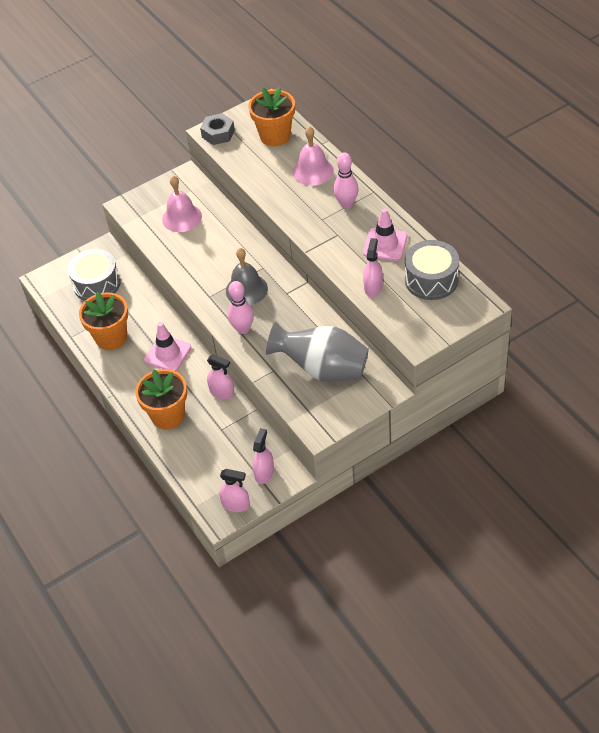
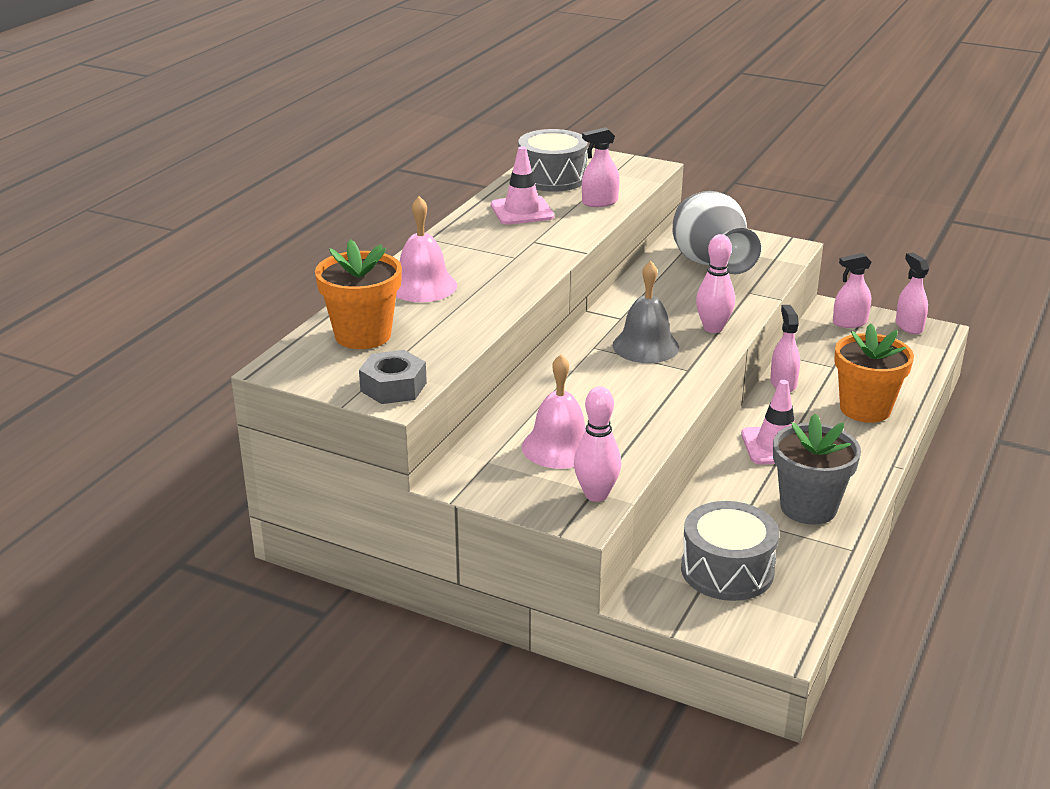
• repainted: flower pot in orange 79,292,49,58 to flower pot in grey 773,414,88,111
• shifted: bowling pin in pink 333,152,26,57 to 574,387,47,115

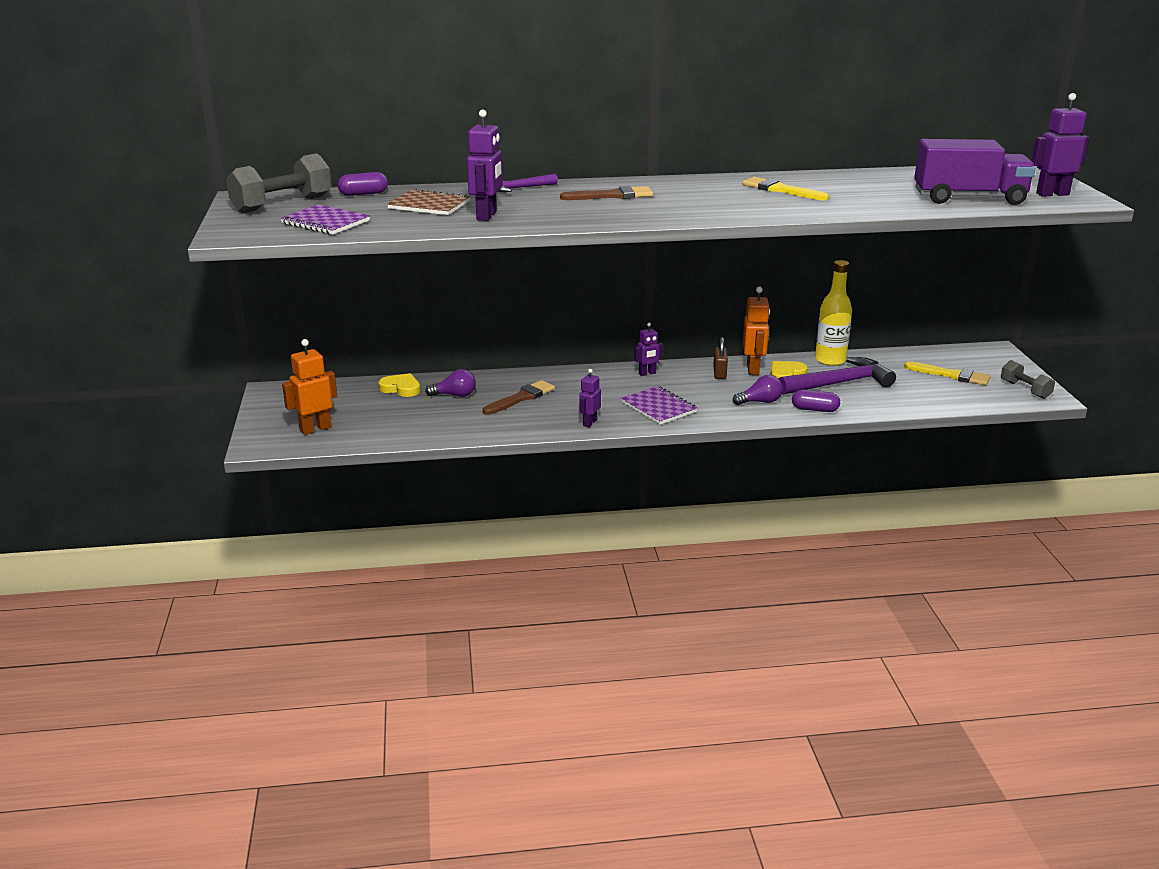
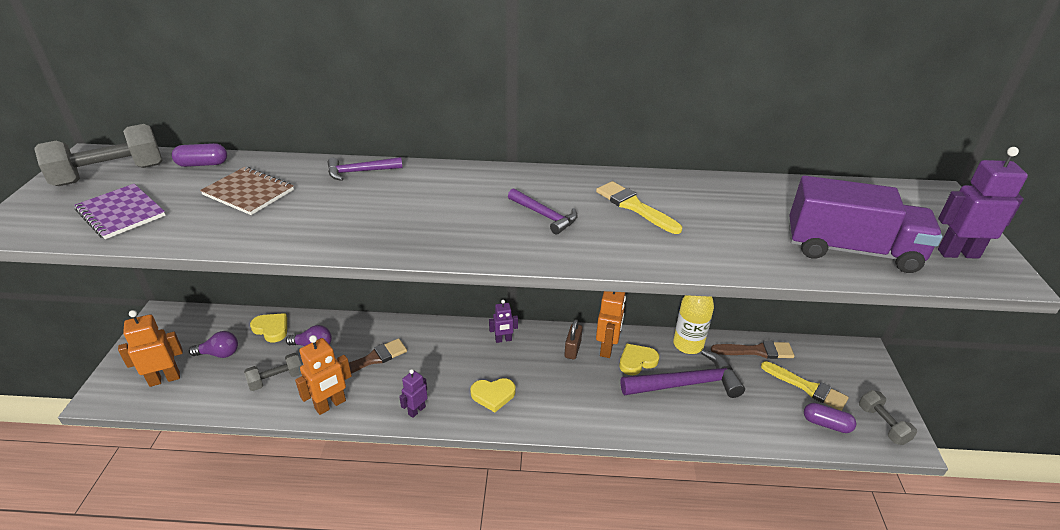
• gone: robot in purple 467,109,36,112
• shifted: brush in brown 560,186,93,14 to 711,341,84,18
• swapped: notebook in purple 621,386,76,39 to heart in yellow 470,378,46,34
• shifted: light bulb in purple 733,375,50,30 to 189,331,49,27
• shifted: capsule in purple 792,390,48,22 to 804,403,52,30
• new: dumbbell in grey 244,353,58,38
• new: robot in orange 295,335,57,80
• new: hammer in purple 508,188,70,47

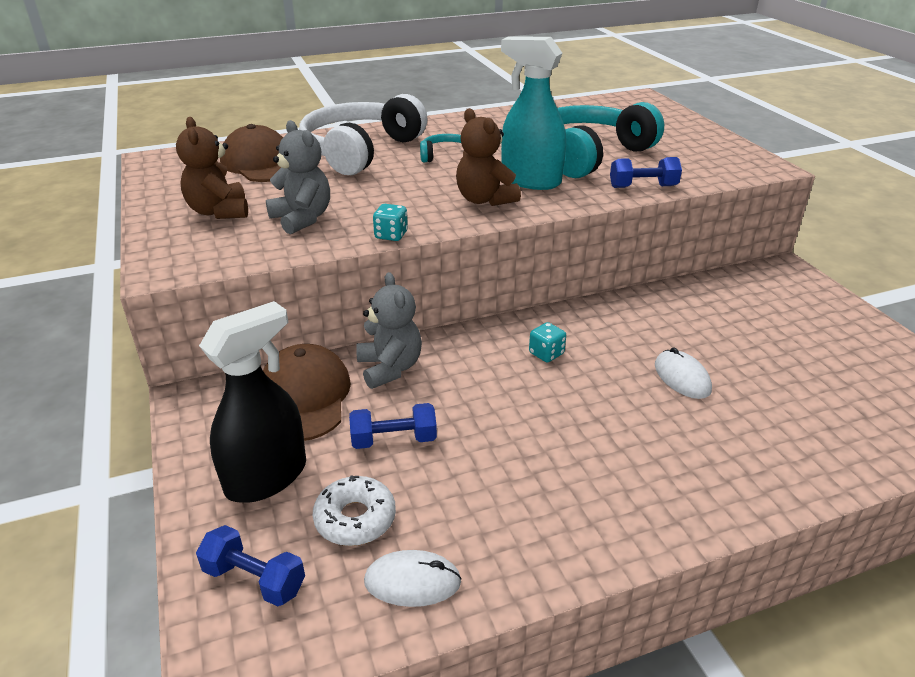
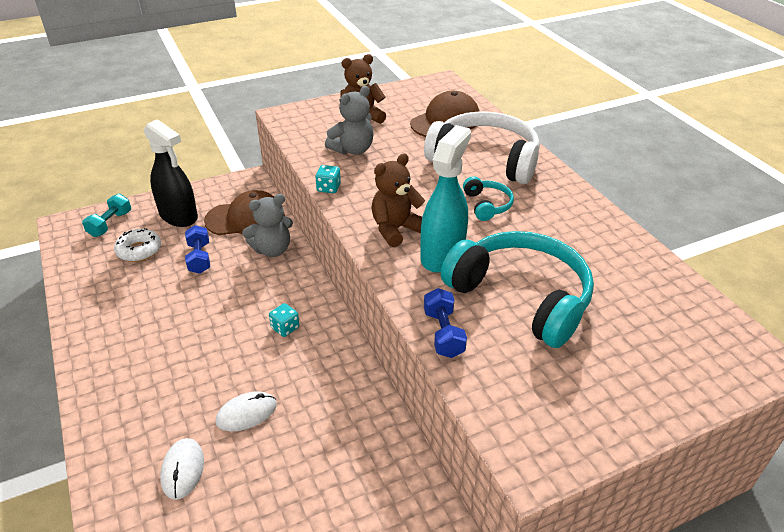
• repainted: dumbbell in blue 196,525,109,81 to dumbbell in turquoise 82,194,49,43
• shifted: mouse in white 364,550,98,57 to 160,438,44,62

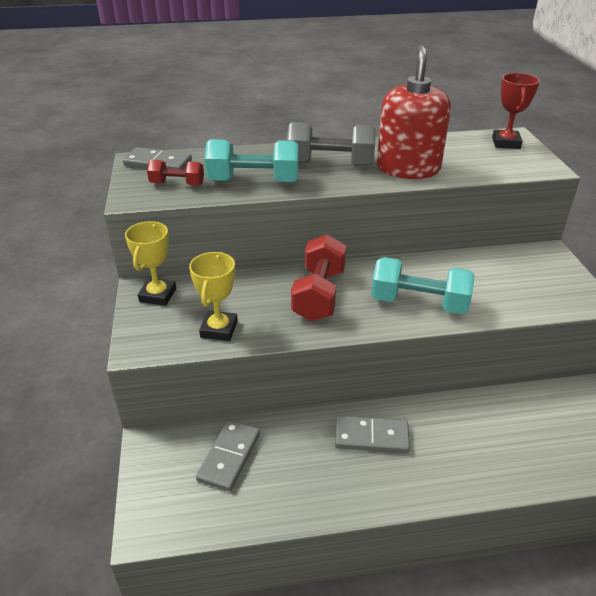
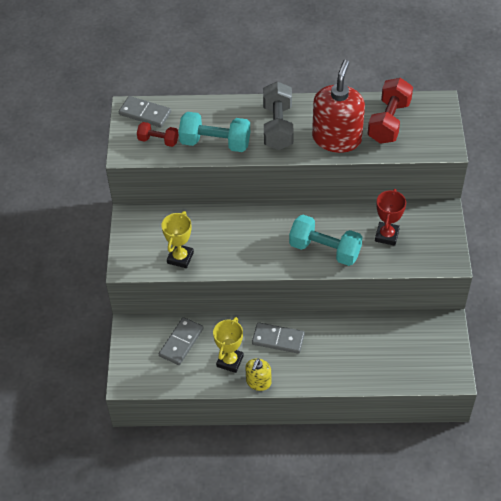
• shifted: trophy in yellow 125,221,51,85 to 213,317,31,56
• rotated: dumbbell in grey 287,122,89,44 = 263,82,31,68 75 degrees clockwise
• shifted: dumbbell in red 291,234,55,87 to 368,78,45,66
• shifted: trophy in red 492,73,48,76 to 375,189,31,57
• new: soap dispenser in yellow 245,358,26,33

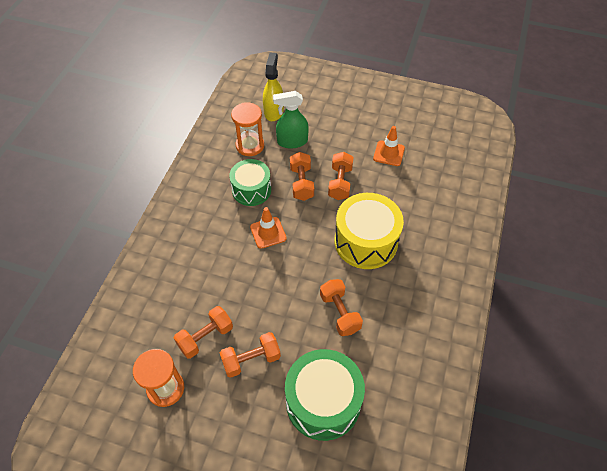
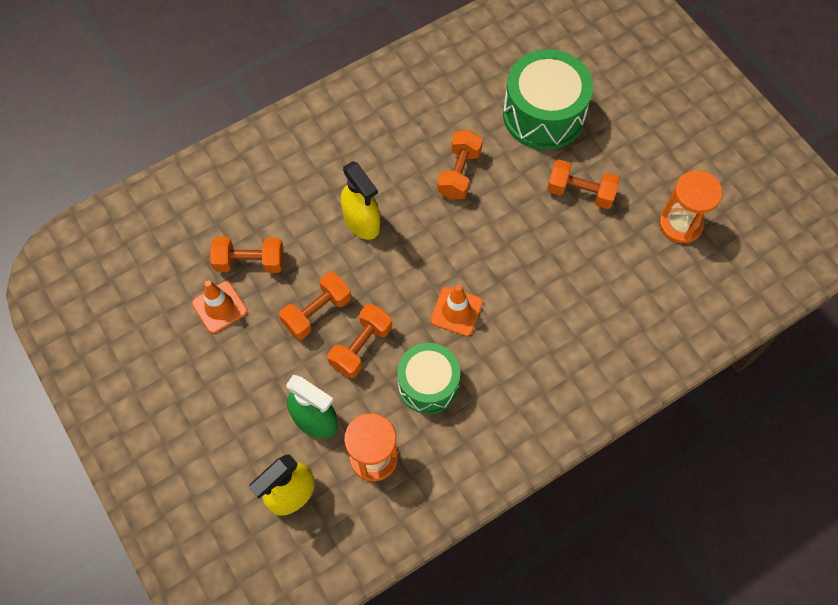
• shifted: dumbbell in orange 174,306,59,53 to 210,236,74,37
• swapped: drum in yellow 335,193,69,76 to spray bottle in yellow 341,161,39,79

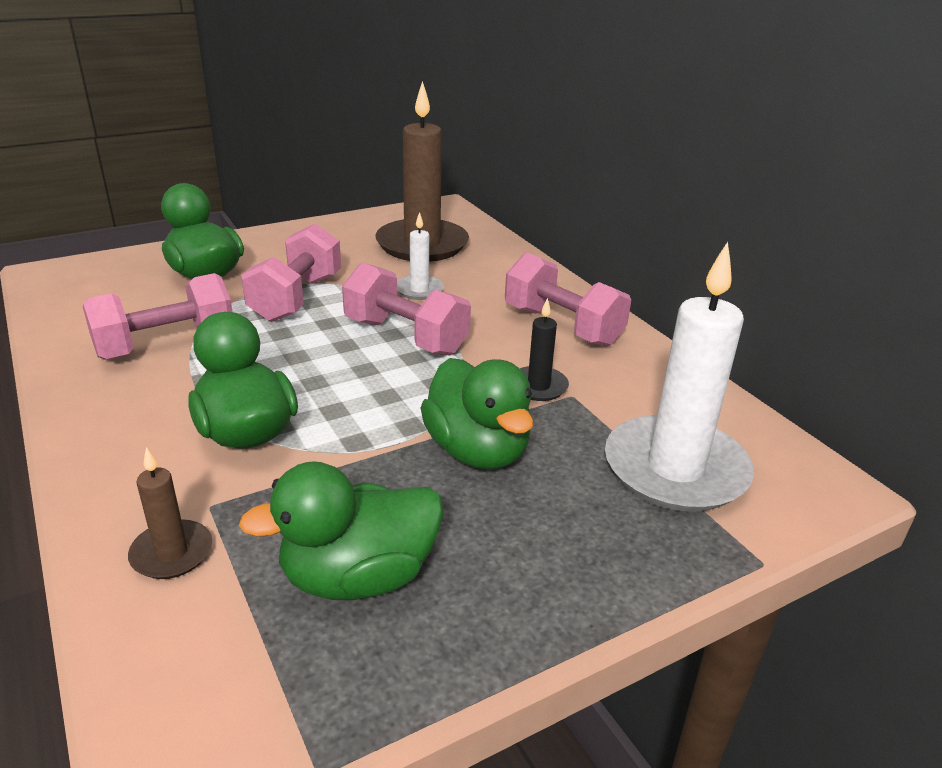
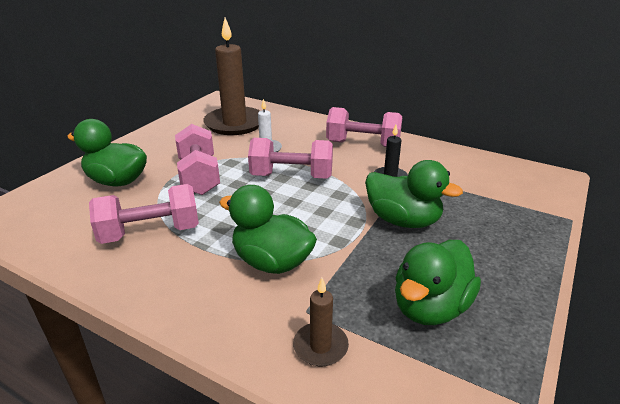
• rotated: dumbbell in pink 83,273,149,87 = 89,184,110,60 45 degrees clockwise
• gone: candle in white 605,242,149,270

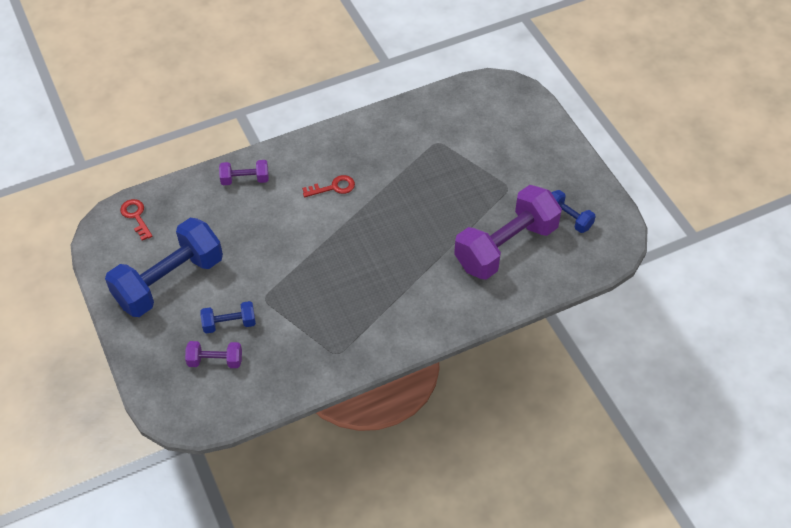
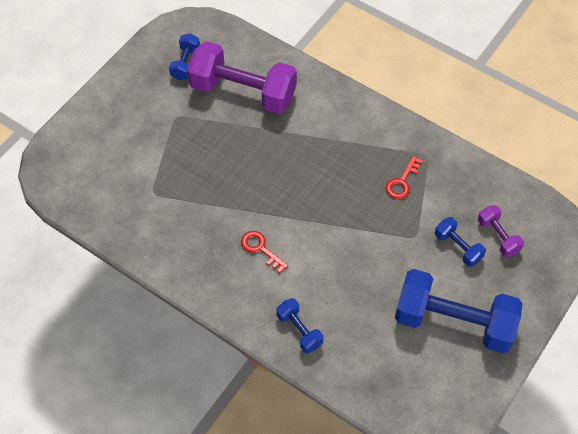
• shifted: key in red 120,199,33,42 to 386,156,37,43
• repainted: dumbbell in purple 219,160,50,25 to dumbbell in blue 276,298,48,55

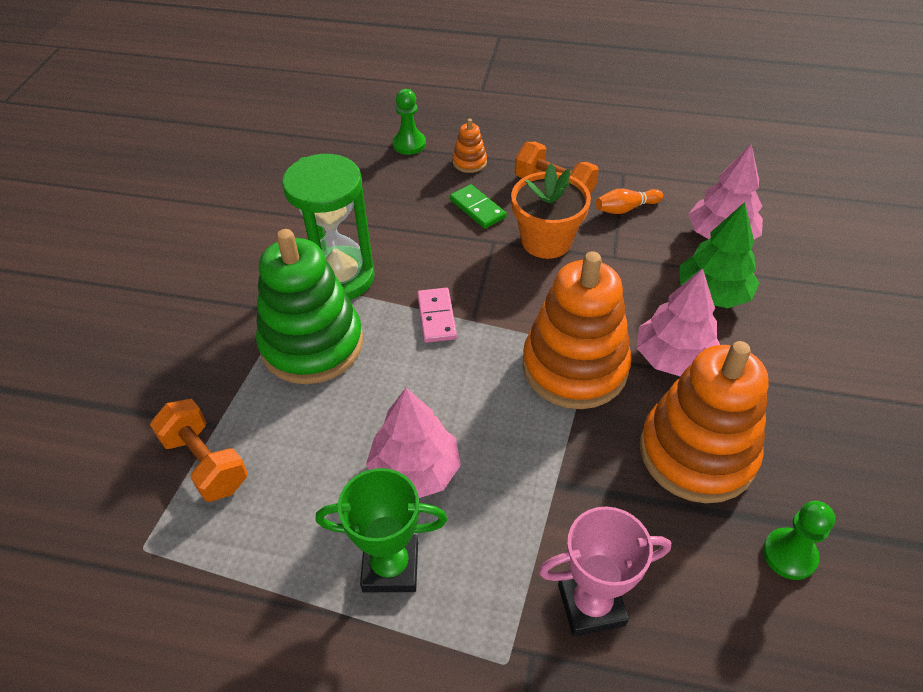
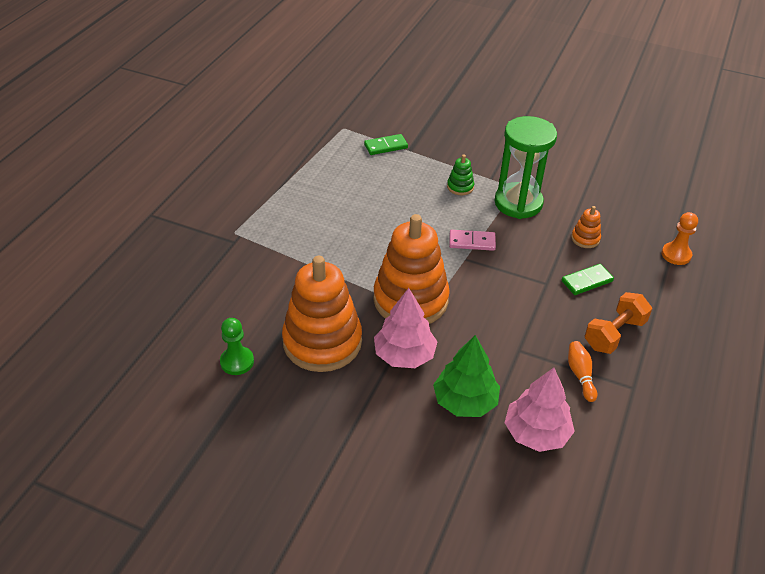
• swapped: dumbbell in orange 150,399,98,103 to domino in green 364,134,44,21
• scaled: stacking toy in green 256,229,107,155 = 447,155,27,40 x0.41
• gone: trophy in green 316,468,131,124
• gone: tree in pink 366,388,95,110
• repainted: pawn in green 392,89,34,66 to pawn in orange 662,212,36,53
• shifted: stacking toy in orange 453,119,34,54 to 571,206,30,42
• gone: flower pot in orange 511,164,80,95
• gone: trophy in pink 539,506,132,131

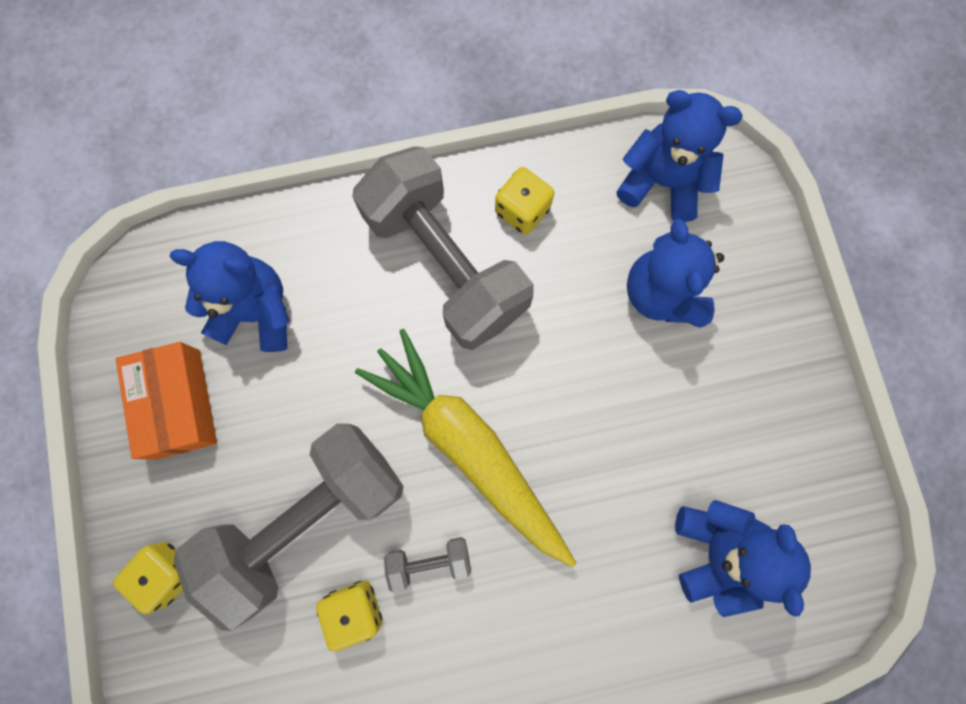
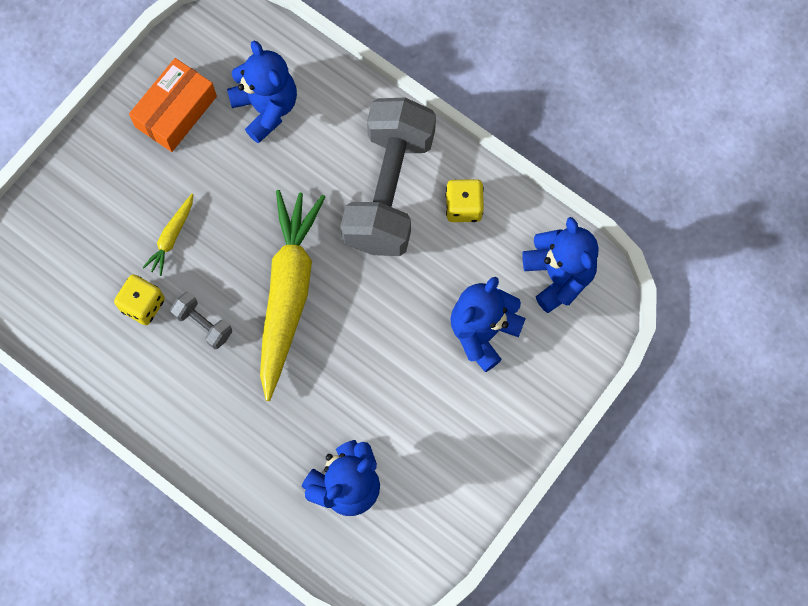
• gone: dice in yellow 113,542,70,72
• swapped: dumbbell in grey 174,424,230,207 to carrot in yellow 142,193,51,83

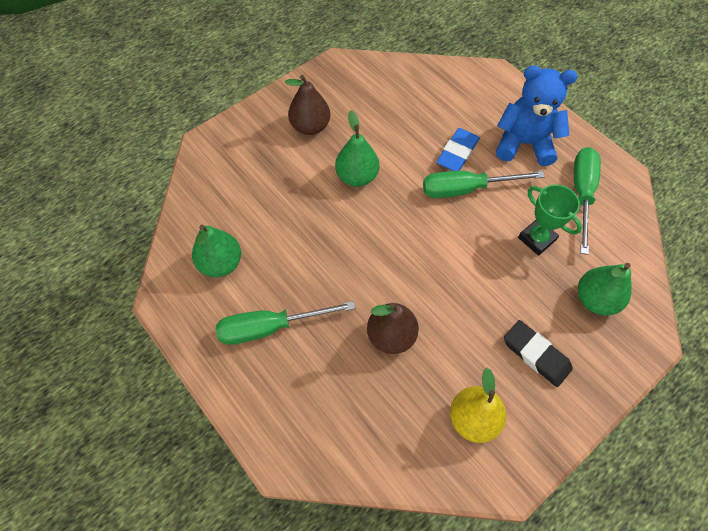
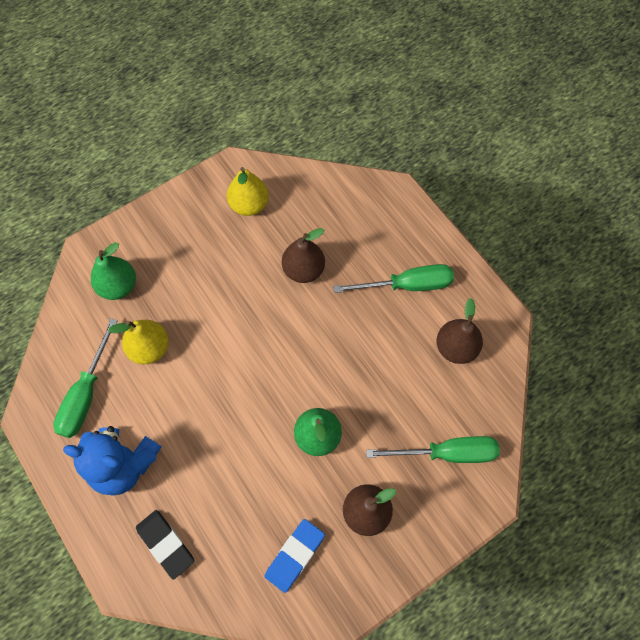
• repainted: pear in green 192,225,49,52 to pear in brown 437,298,46,66
• shifted: screwdriver in green 423,171,122,27 to 366,436,134,27
• shifted: eraser in blue 436,128,44,43 to 265,519,60,74
• shifted: eraser in black 504,320,69,67 to 136,510,58,70
• swapped: trophy in green 518,185,64,70 to pear in yellow 108,320,61,44

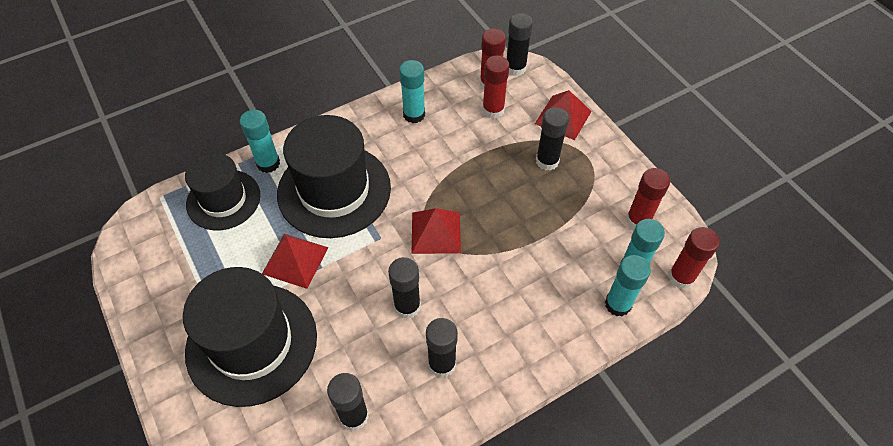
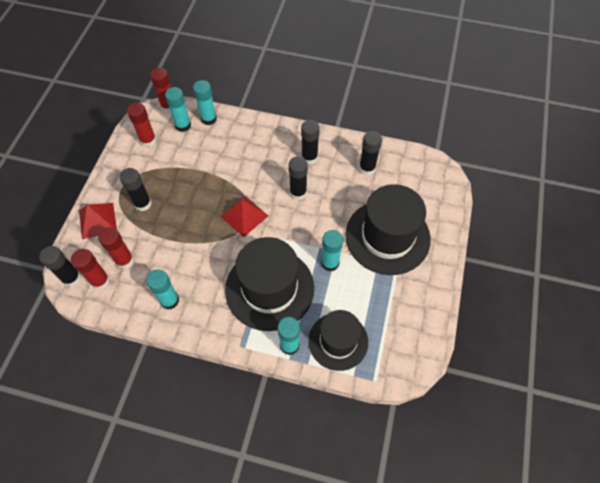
• swapped: pyramid in red 262,234,67,55 to glue stick in turquoise 321,230,22,42

